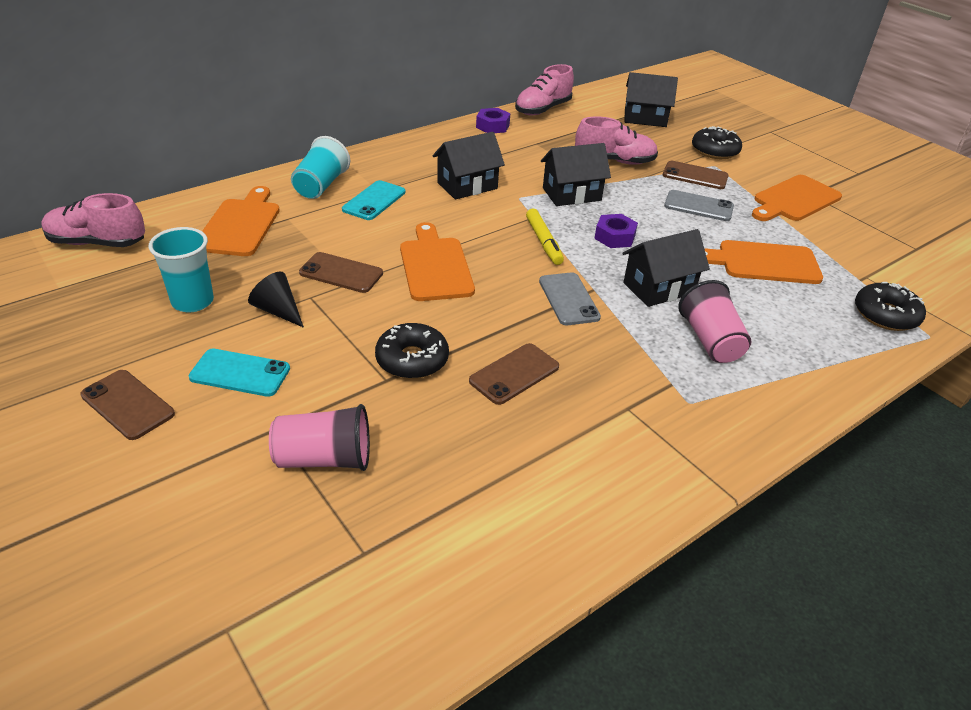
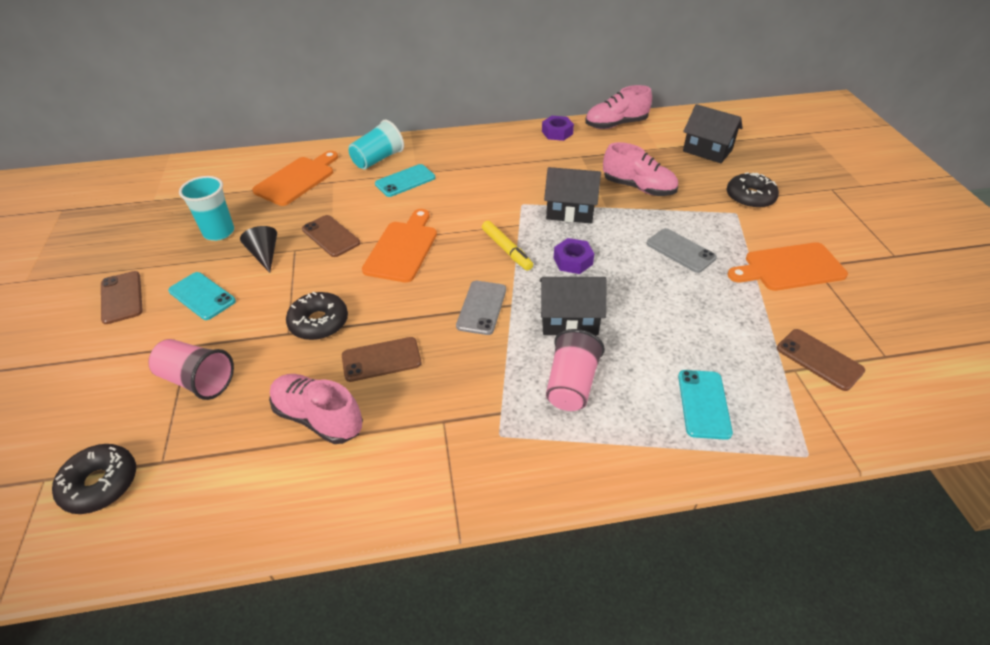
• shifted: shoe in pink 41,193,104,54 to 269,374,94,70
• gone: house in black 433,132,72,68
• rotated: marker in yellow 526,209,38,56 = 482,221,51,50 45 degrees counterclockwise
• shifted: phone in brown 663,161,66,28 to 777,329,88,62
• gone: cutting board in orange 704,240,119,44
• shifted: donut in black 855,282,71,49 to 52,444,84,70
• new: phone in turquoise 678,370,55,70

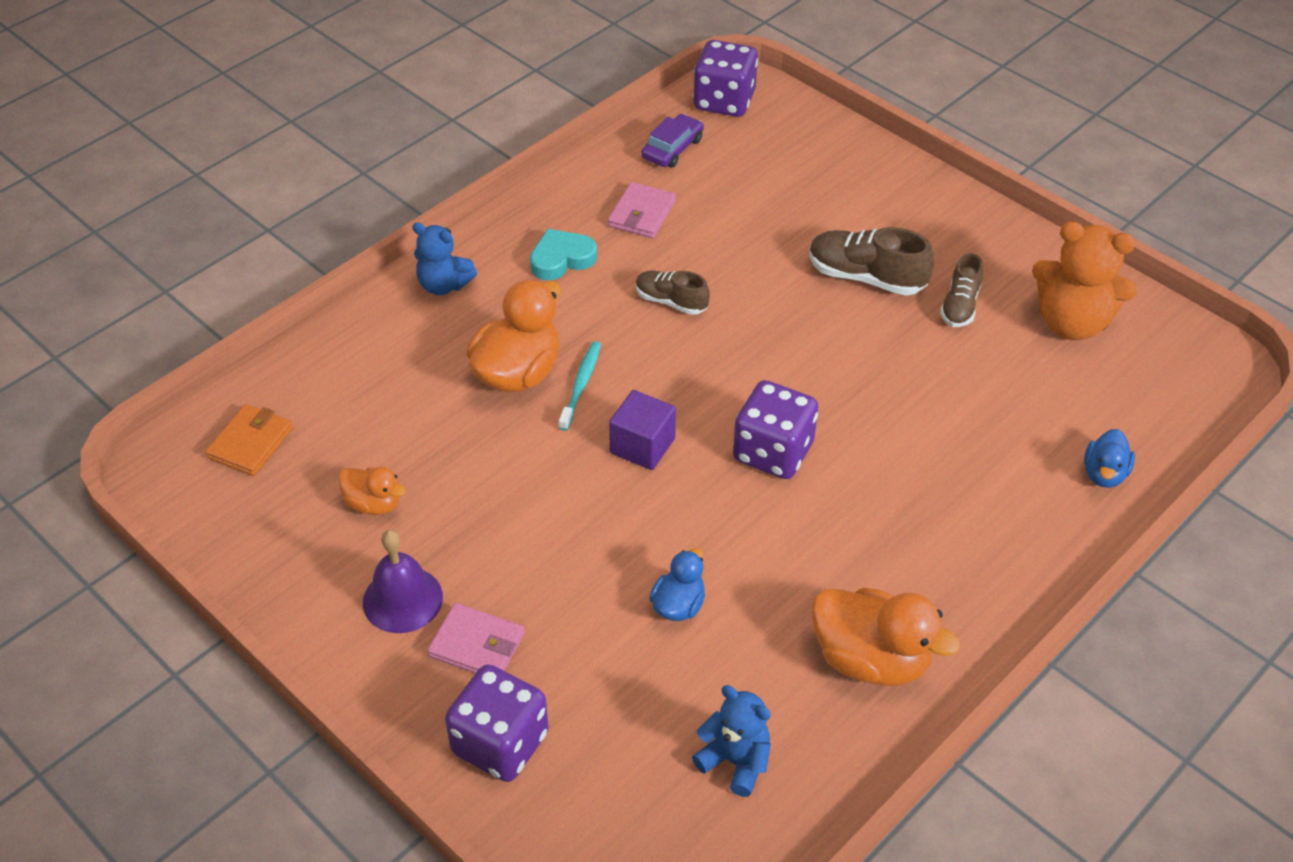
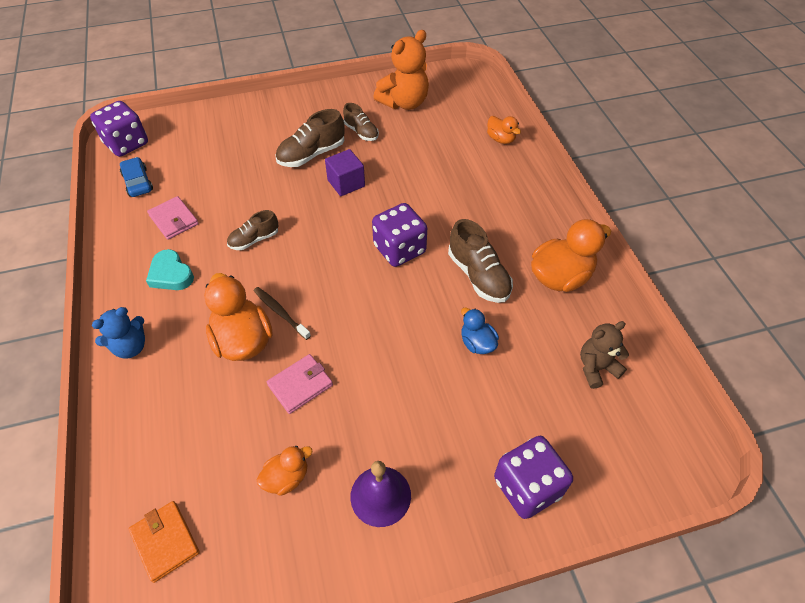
• shifted: wallet in pink 427,603,98,71 to 267,354,66,60
• rotated: heart in turquoise 530,229,67,51 = 146,249,48,41 45 degrees counterclockwise
• repainted: toothbrush in turquoise 559,341,42,90 to toothbrush in brown 254,287,57,53
• shifted: cube in purple 609,390,67,80 to 325,149,40,47
• repainted: car in purple 641,114,63,54 to car in blue 120,157,33,40
• repainted: teddy bear in blue 692,685,79,112 to teddy bear in brown 580,321,49,68
• repainted: duck in blue 1084,429,51,59 to duck in orange 487,116,34,28
• new: shoe in brown 448,219,65,84

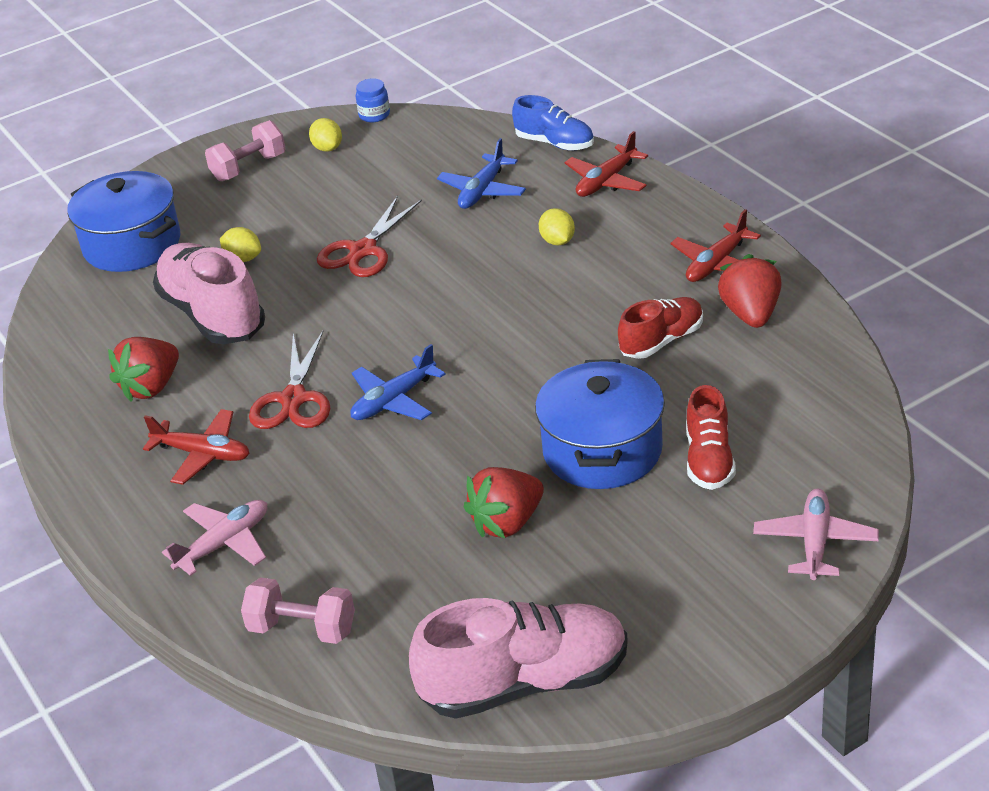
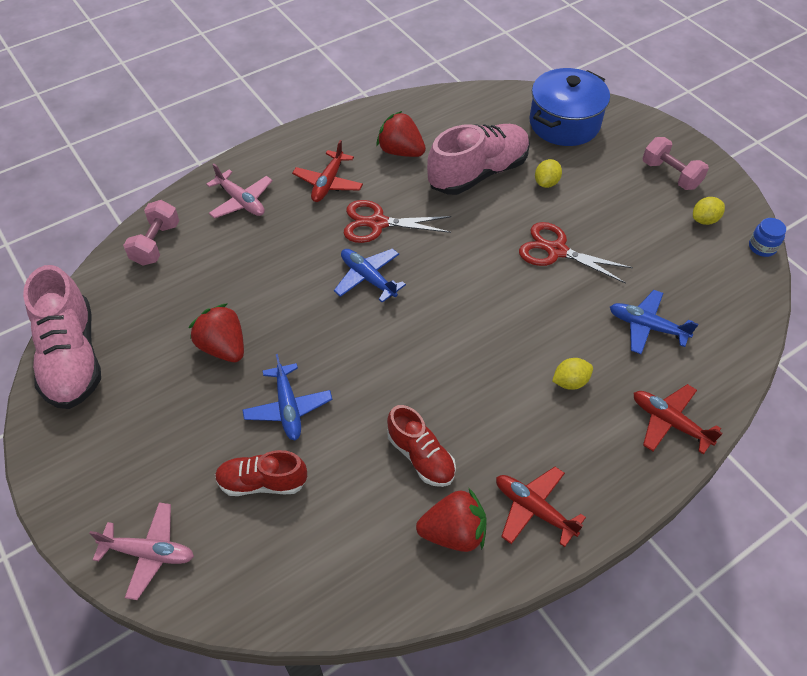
• gone: shoe in blue 512,95,82,56
• swapped: pot in blue 535,359,130,130 to plane in blue 242,354,91,86

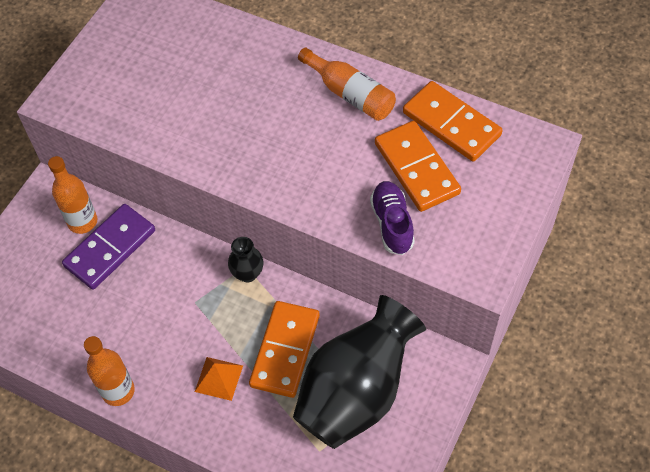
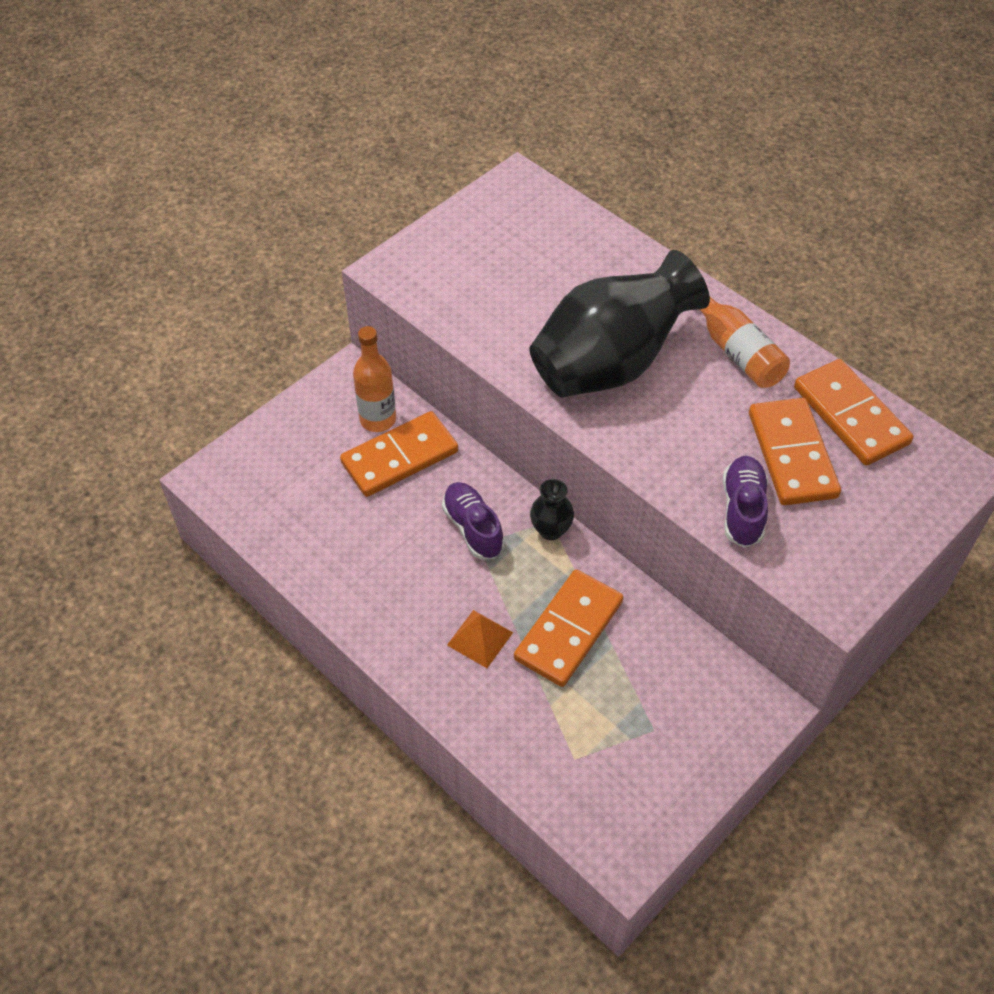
• repainted: domino in purple 62,204,93,86 to domino in orange 340,411,118,86
• gone: bottle in orange 84,336,51,70
• shifted: vase in black 293,295,133,154 to 530,250,180,147
• new: shoe in purple 442,482,62,77

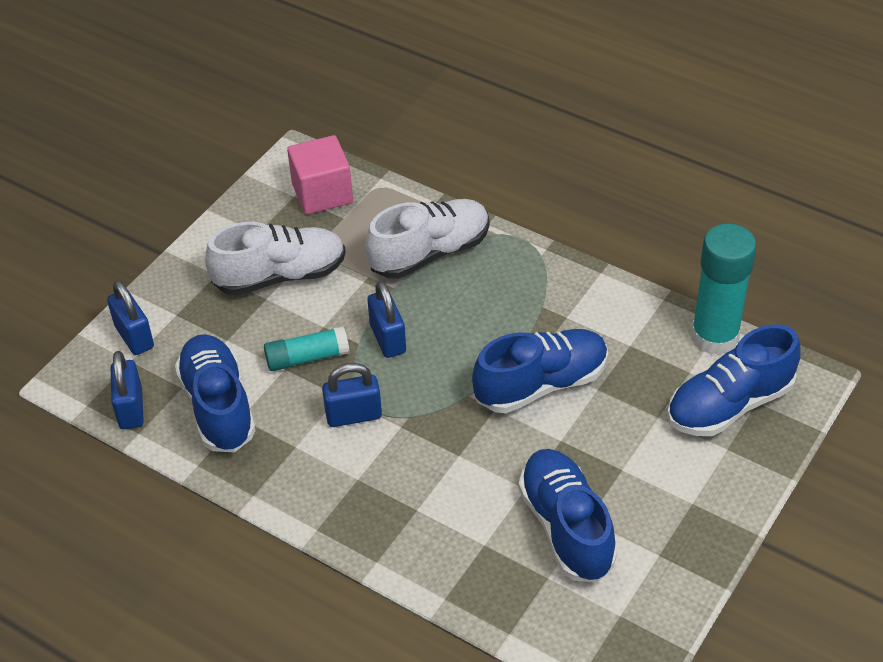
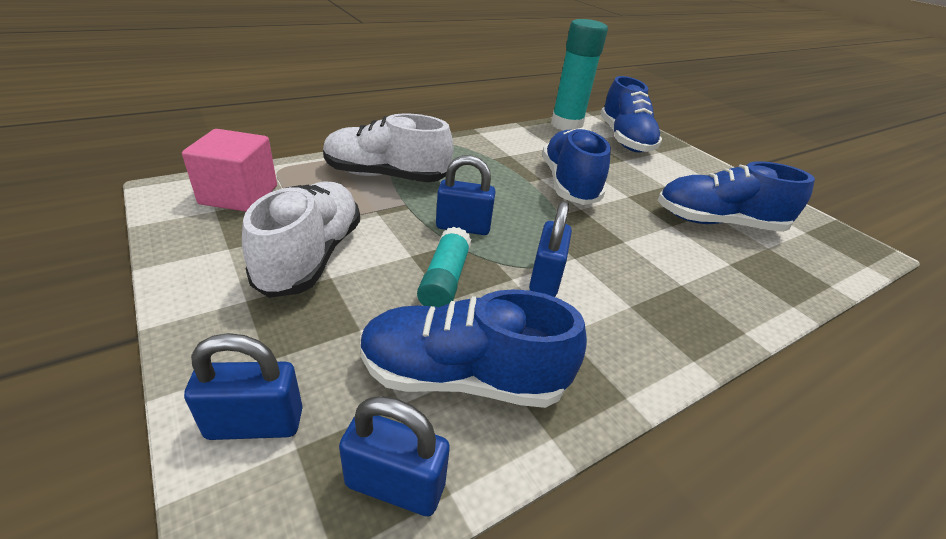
• rotated: shoe in white 365,199,124,80 = 323,113,130,69 75 degrees counterclockwise

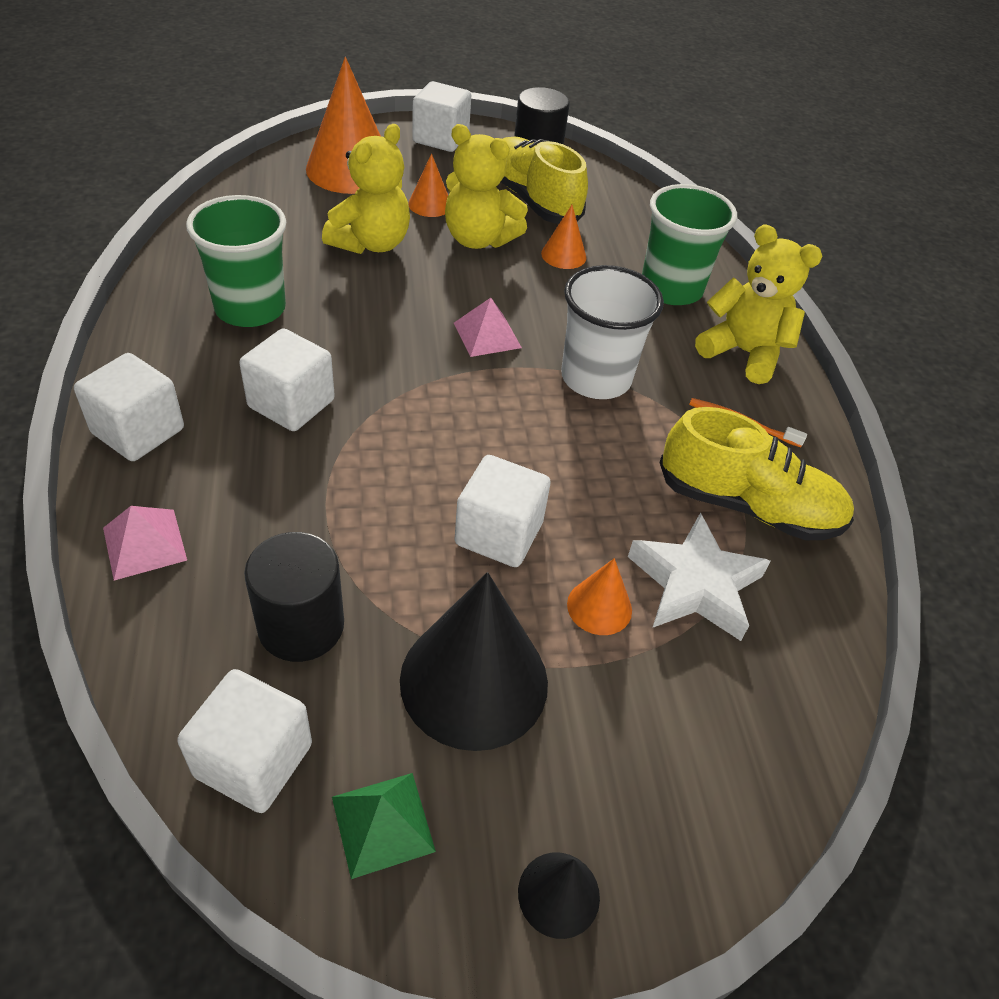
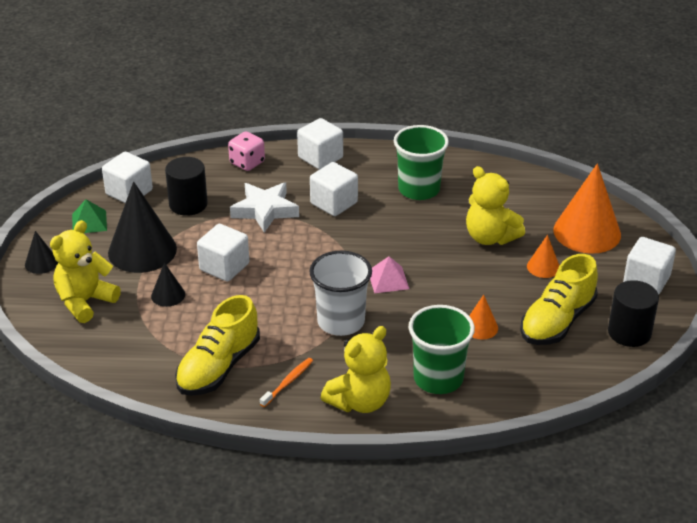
• swapped: pyramid in pink 103,506,84,74 to dice in pink 228,131,37,40
• shifted: teddy bear in yellow 445,124,83,125 to 50,220,71,103
• rotated: shoe in yellow 501,137,87,87 = 520,254,78,91 150 degrees clockwise
• repainted: cone in orange 567,558,65,77 to cone in black 151,262,34,45
• shifted: star in white 628,512,143,129 to 230,182,69,51

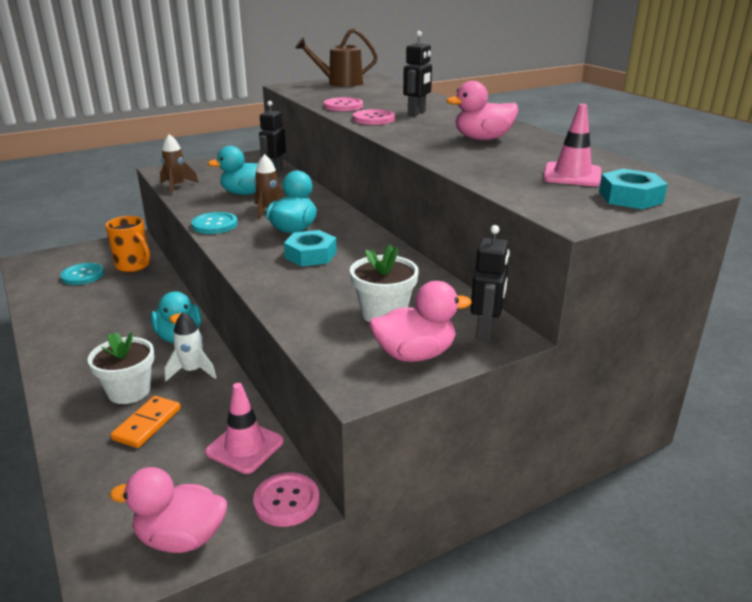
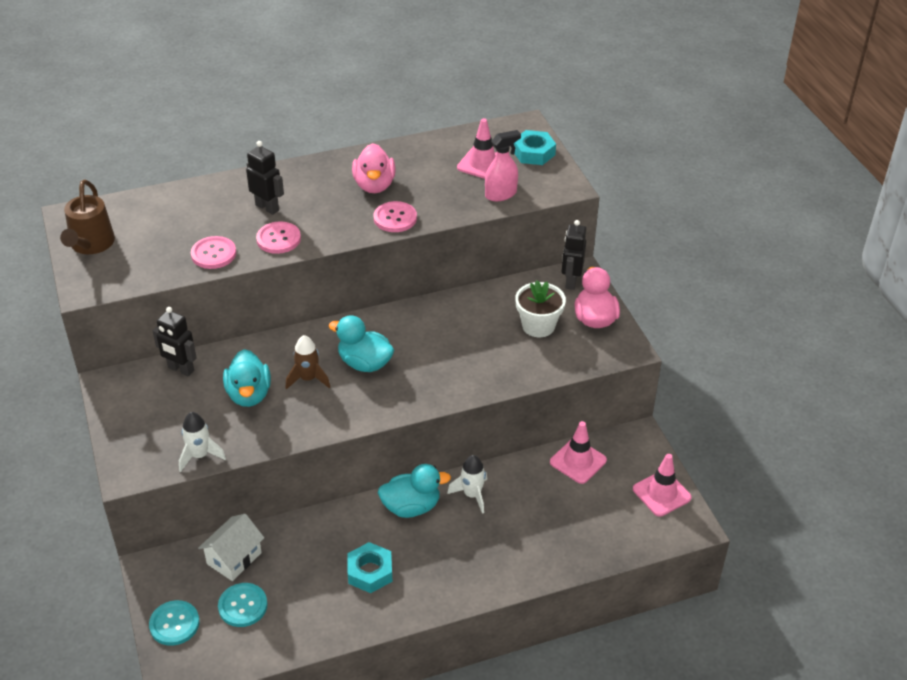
• gone: flower pot in white 88,332,66,72
• swapped: mug in orange 105,216,45,56 to house in white 198,514,66,67
• gone: domino in orange 110,396,71,52
• swapped: duck in pink 110,467,117,86 to traffic cone in pink 633,454,59,63
• repainted: rocket in brown 160,134,38,60 to rocket in white 179,412,47,60
• shifted: button in turquoise 191,212,47,22 to 149,600,51,46
• shifted: button in pink 253,473,67,54 to 374,201,43,31
• shifted: nut in turquoise 284,230,53,36 to 347,542,46,51
• rotated: robot in black 471,225,39,116 = 562,220,24,70 105 degrees counterclockwise
• new: spray bottle in pink 485,130,36,71

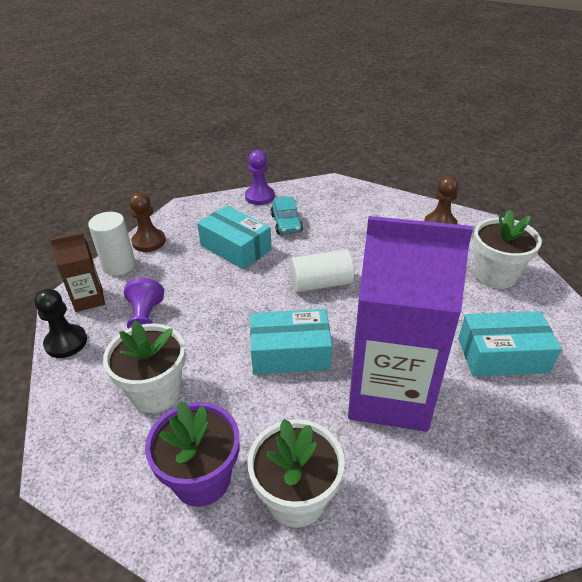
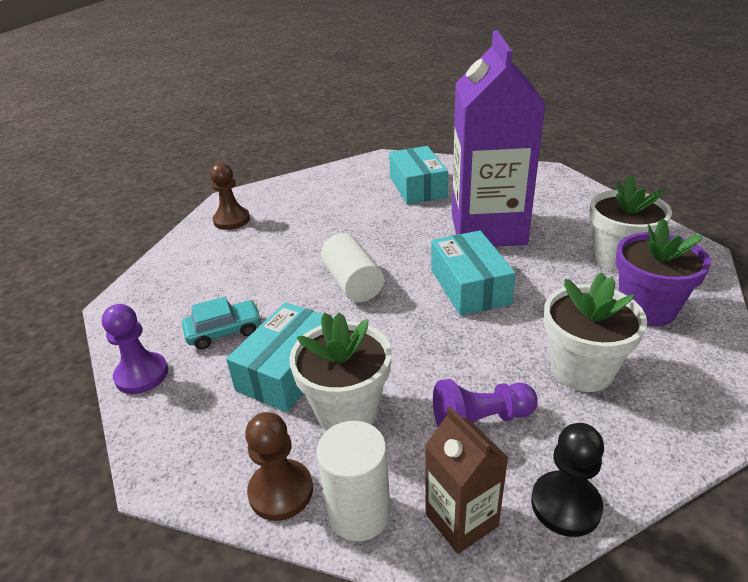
• shifted: flower pot in white 473,210,69,79 to 289,312,103,118

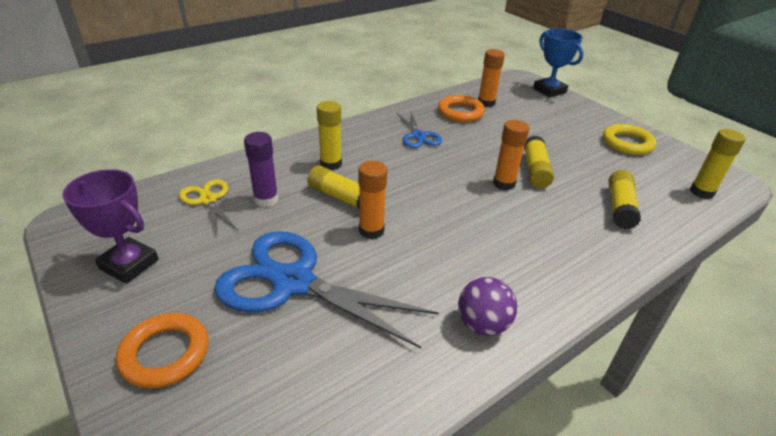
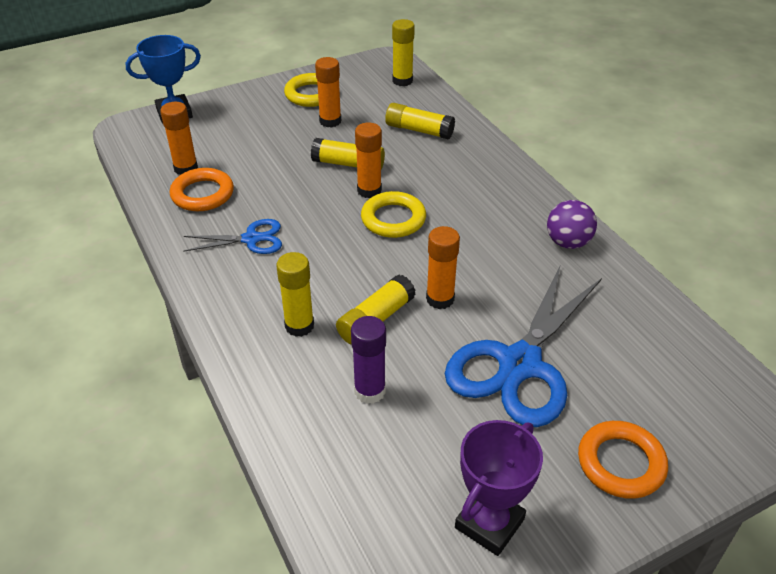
• gone: scissors in yellow 179,179,59,55
• new: glue stick in orange 315,57,26,71
• new: ring in yellow 361,191,65,47

